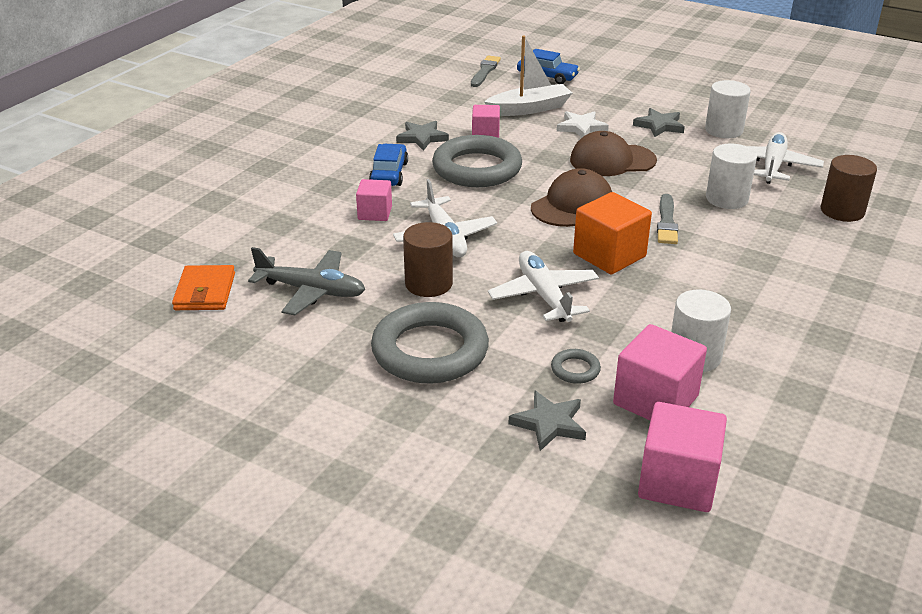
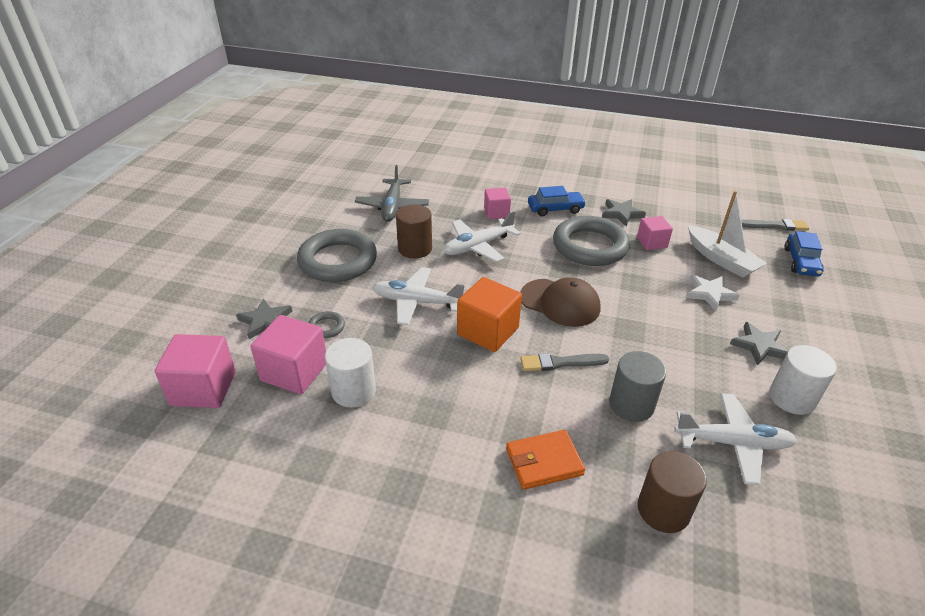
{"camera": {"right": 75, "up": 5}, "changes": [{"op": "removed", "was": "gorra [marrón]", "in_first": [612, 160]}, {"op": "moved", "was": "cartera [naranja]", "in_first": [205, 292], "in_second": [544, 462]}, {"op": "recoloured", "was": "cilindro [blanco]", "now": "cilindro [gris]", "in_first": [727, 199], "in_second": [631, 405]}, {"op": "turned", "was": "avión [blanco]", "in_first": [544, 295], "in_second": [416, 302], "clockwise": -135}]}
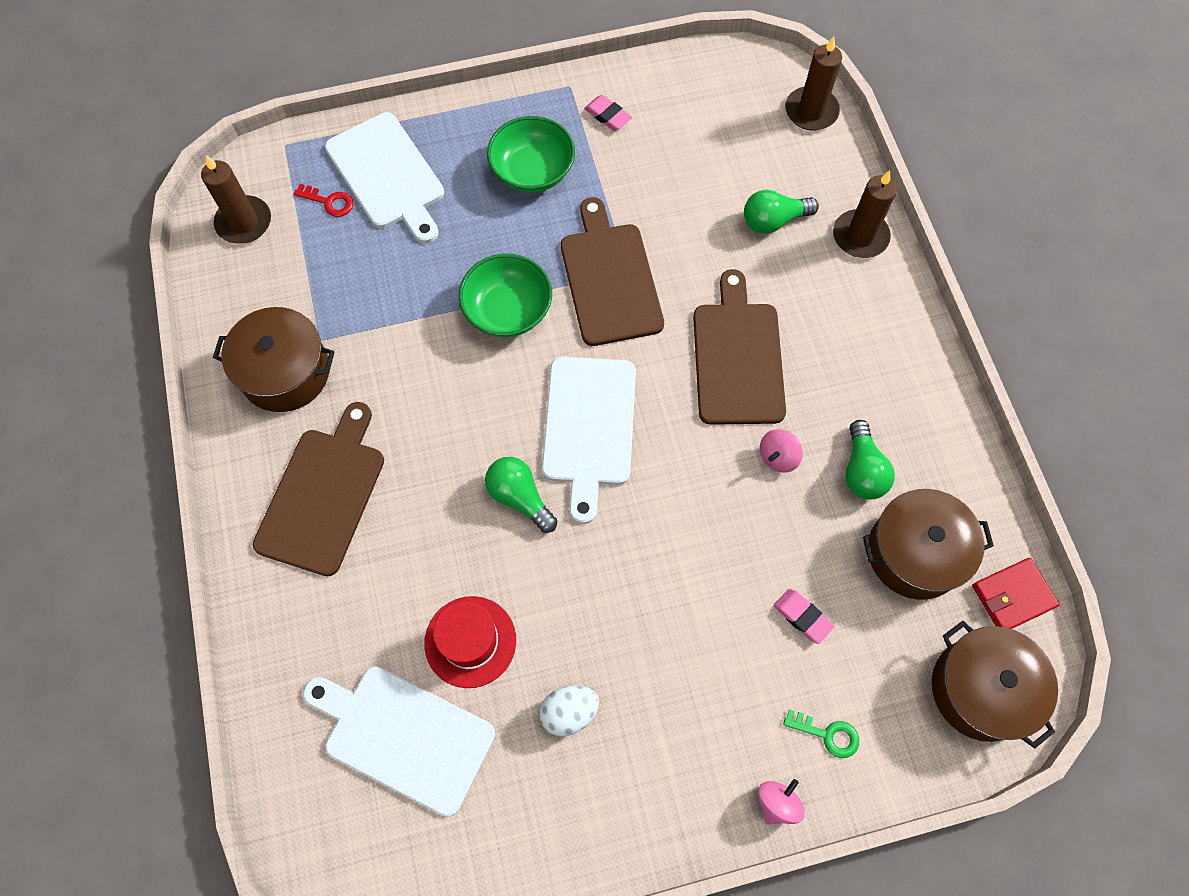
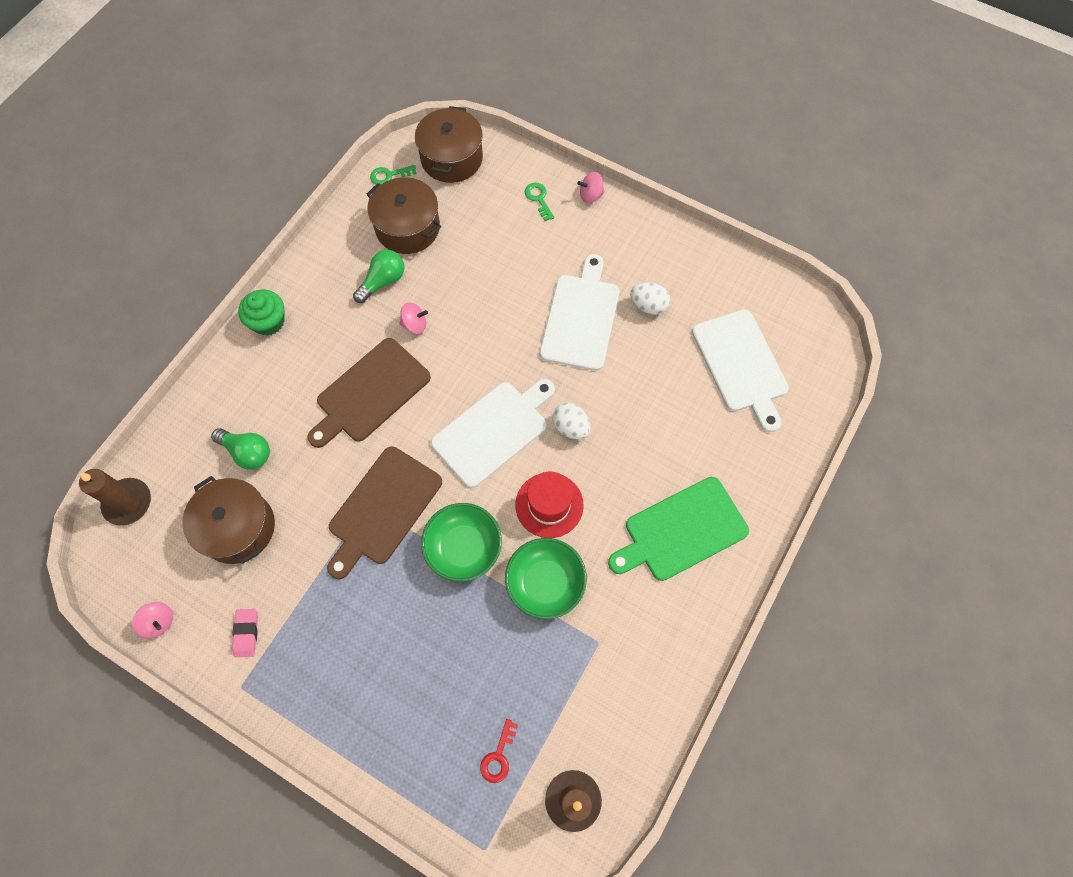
{"camera": {"right": -135, "up": 0}, "changes": [{"op": "removed", "was": "goma de borrar [rosa]", "in_first": [802, 617]}, {"op": "removed", "was": "vela [marrón]", "in_first": [860, 236]}, {"op": "added", "now": "peonza [rosa]", "in_second": [159, 622]}, {"op": "added", "now": "magdalena [verde]", "in_second": [268, 321]}, {"op": "moved", "was": "olla [marrón]", "in_first": [285, 372], "in_second": [238, 527]}, {"op": "moved", "was": "tabla de cortar [blanco]", "in_first": [387, 175], "in_second": [581, 318]}, {"op": "moved", "was": "sombrero [rojo]", "in_first": [470, 641], "in_second": [549, 505]}, {"op": "moved", "was": "cuenco [verde]", "in_first": [532, 171], "in_second": [545, 583]}, {"op": "replaced", "was": "bombilla [verde]", "now": "huevo [blanco]", "in_first": [519, 497], "in_second": [571, 427]}, {"op": "replaced", "was": "cartera [rojo]", "now": "llave [verde]", "in_first": [1013, 596], "in_second": [389, 175]}, {"op": "recoloured", "was": "tabla de cortar [marrón]", "now": "tabla de cortar [verde]", "in_first": [323, 495], "in_second": [681, 530]}, {"op": "turned", "was": "llave [rojo]", "in_first": [329, 202], "in_second": [498, 756], "clockwise": -135}]}
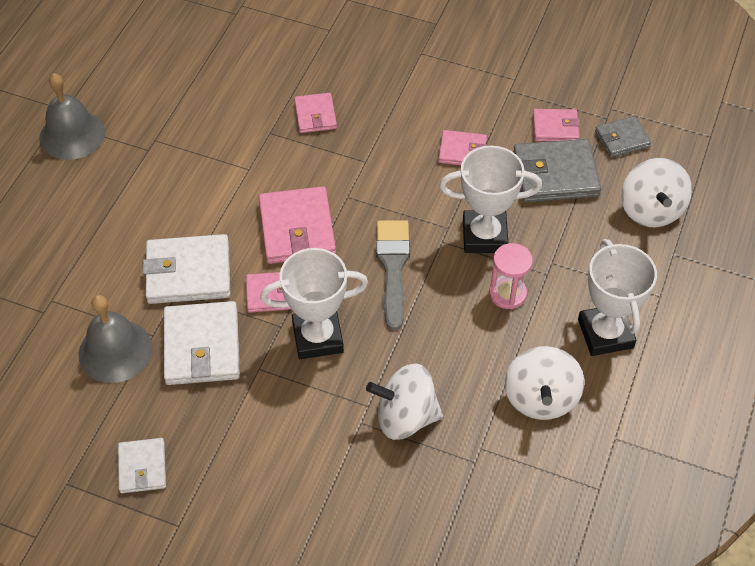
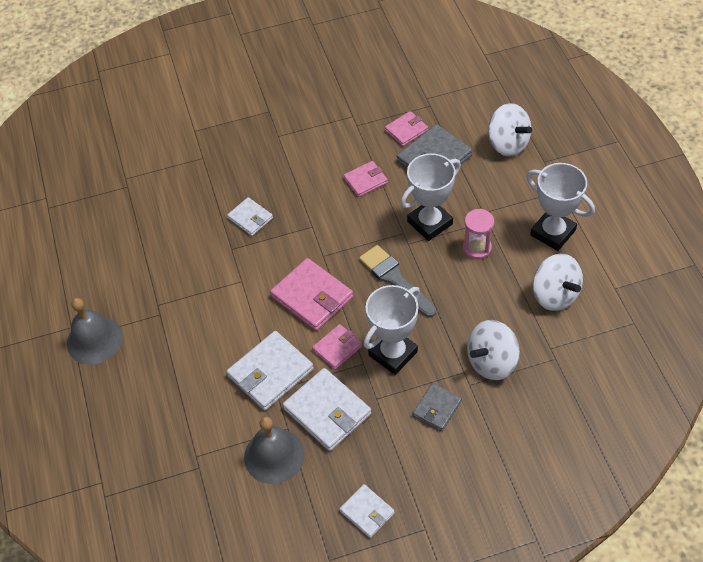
{"camera": {"right": -35, "up": 0}, "changes": [{"op": "moved", "was": "cartera [gris]", "in_first": [622, 139], "in_second": [437, 408]}, {"op": "recoloured", "was": "cartera [rosa]", "now": "cartera [blanco]", "in_first": [315, 115], "in_second": [250, 218]}]}
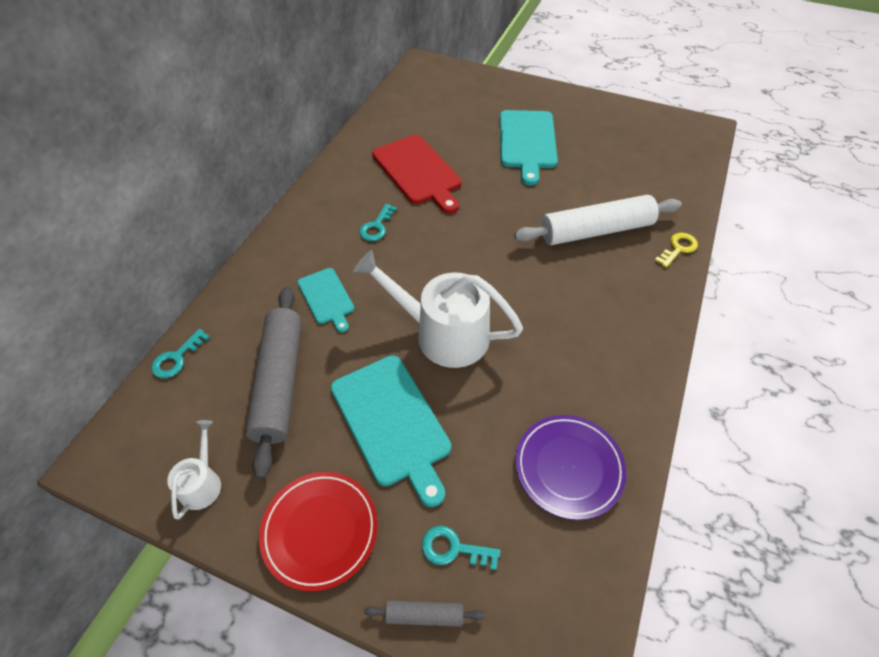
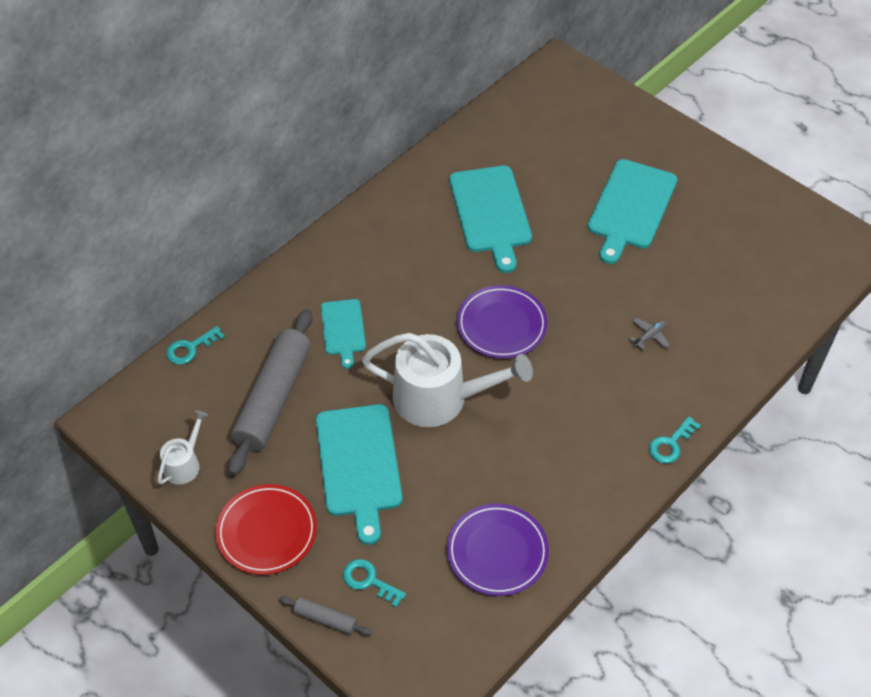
{"camera": {"right": 20, "up": 0}, "changes": [{"op": "removed", "was": "llave [amarillo]", "in_first": [678, 248]}, {"op": "added", "now": "plato [morado]", "in_second": [501, 325]}, {"op": "moved", "was": "llave [turquesa]", "in_first": [376, 226], "in_second": [670, 444]}, {"op": "replaced", "was": "rodillo [blanco]", "now": "avión [gris]", "in_first": [595, 230], "in_second": [649, 336]}, {"op": "recoloured", "was": "tabla de cortar [rojo]", "now": "tabla de cortar [turquesa]", "in_first": [418, 172], "in_second": [491, 213]}, {"op": "turned", "was": "regadera [blanco]", "in_first": [443, 334], "in_second": [439, 398], "clockwise": 150}]}
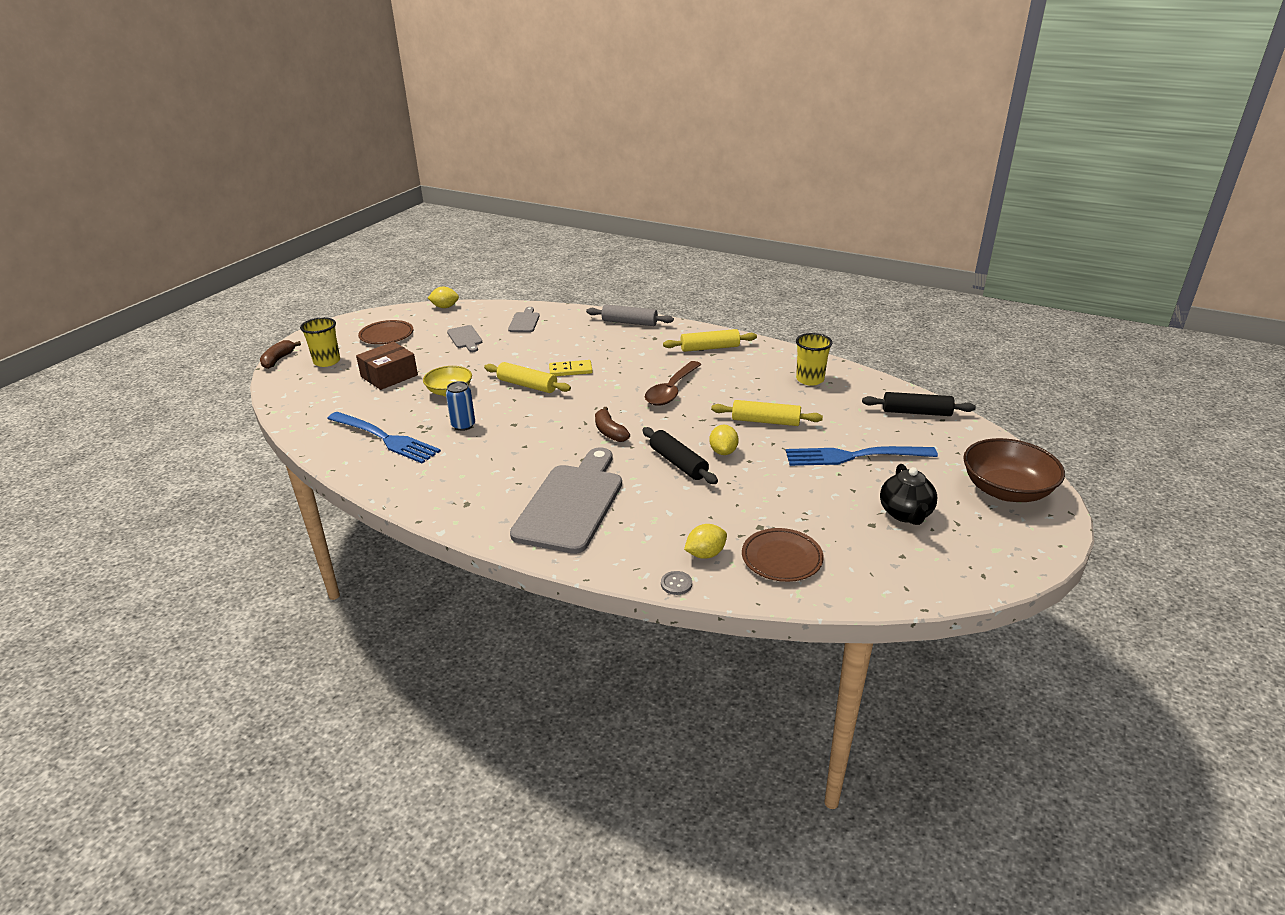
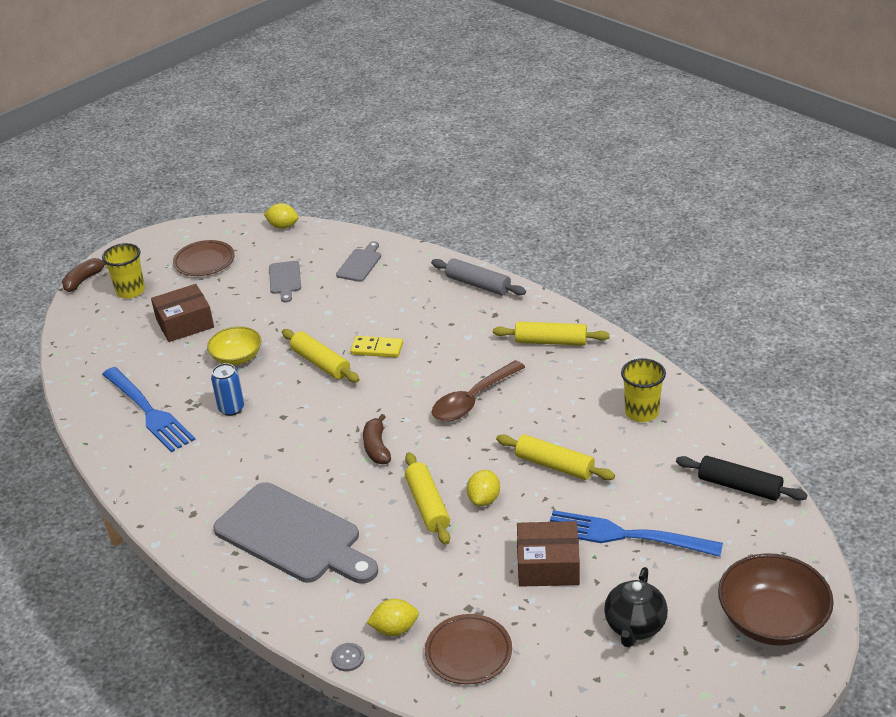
{"camera": {"right": 20, "up": 5}, "changes": [{"op": "added", "now": "caja [marrón]", "in_second": [548, 565]}, {"op": "recoloured", "was": "rodillo [negro]", "now": "rodillo [amarillo]", "in_first": [678, 463], "in_second": [428, 505]}, {"op": "turned", "was": "tabla de cortar [gris]", "in_first": [571, 504], "in_second": [293, 536], "clockwise": 90}]}
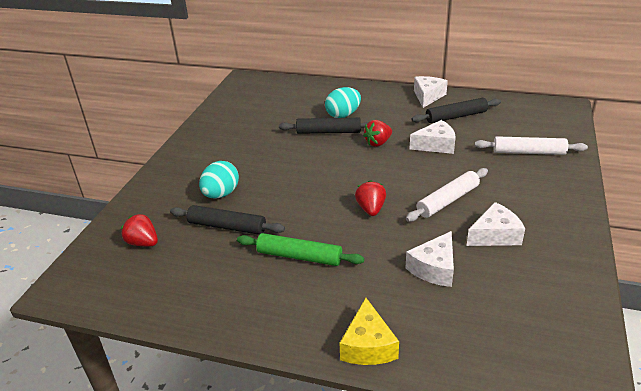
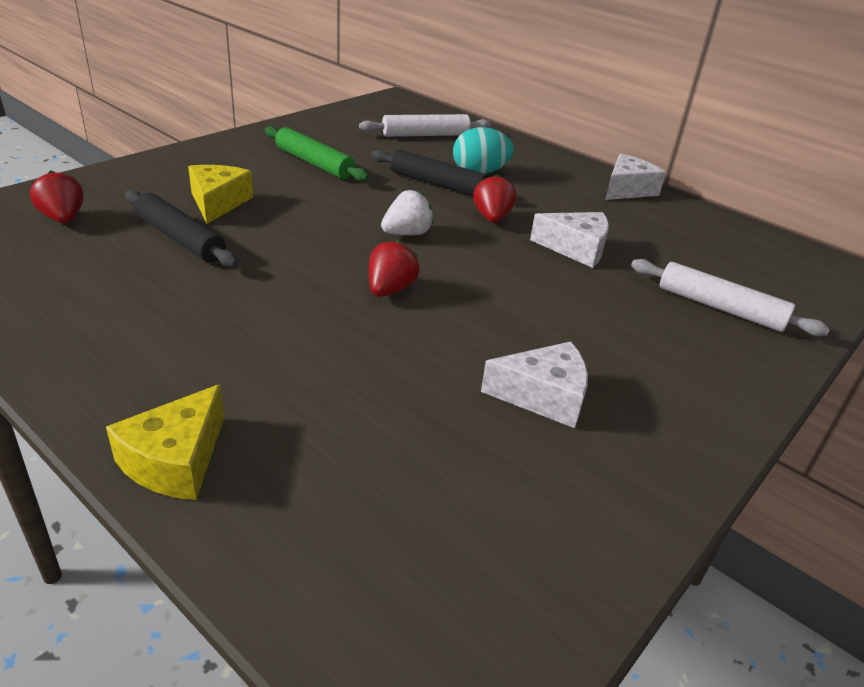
{"camera": {"right": 20, "up": 0}, "changes": [{"op": "removed", "was": "queso [blanco]", "in_first": [434, 268]}, {"op": "removed", "was": "rodillo [negro]", "in_first": [456, 116]}, {"op": "added", "now": "fresa [blanco]", "in_second": [407, 234]}, {"op": "moved", "was": "rodillo [verde]", "in_first": [299, 256], "in_second": [314, 163]}, {"op": "moved", "was": "rodillo [blanco]", "in_first": [448, 200], "in_second": [425, 135]}, {"op": "replaced", "was": "huevo [turquesa]", "now": "queso [amarillo]", "in_first": [221, 194], "in_second": [218, 202]}, {"op": "turned", "was": "fresa [rojo]", "in_first": [378, 143], "in_second": [492, 218], "clockwise": 105}]}
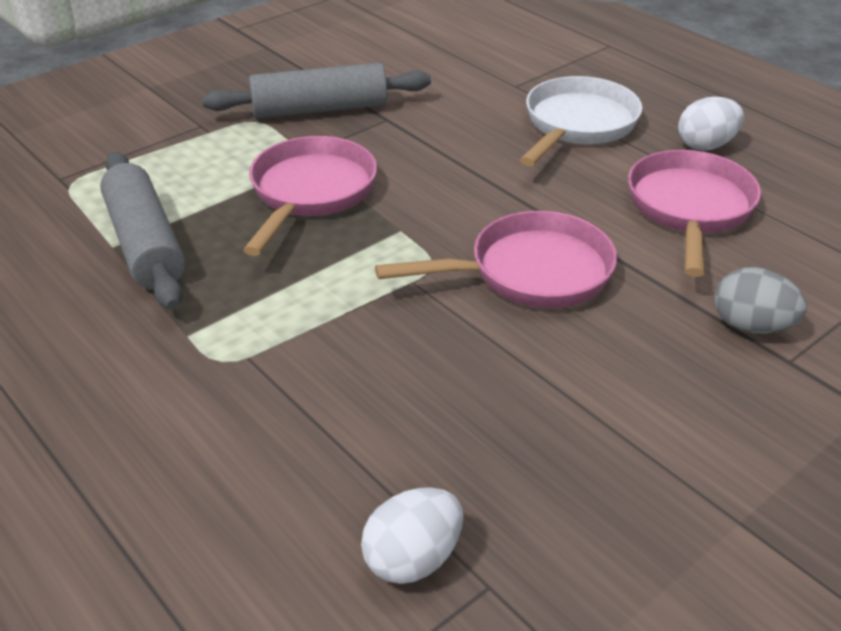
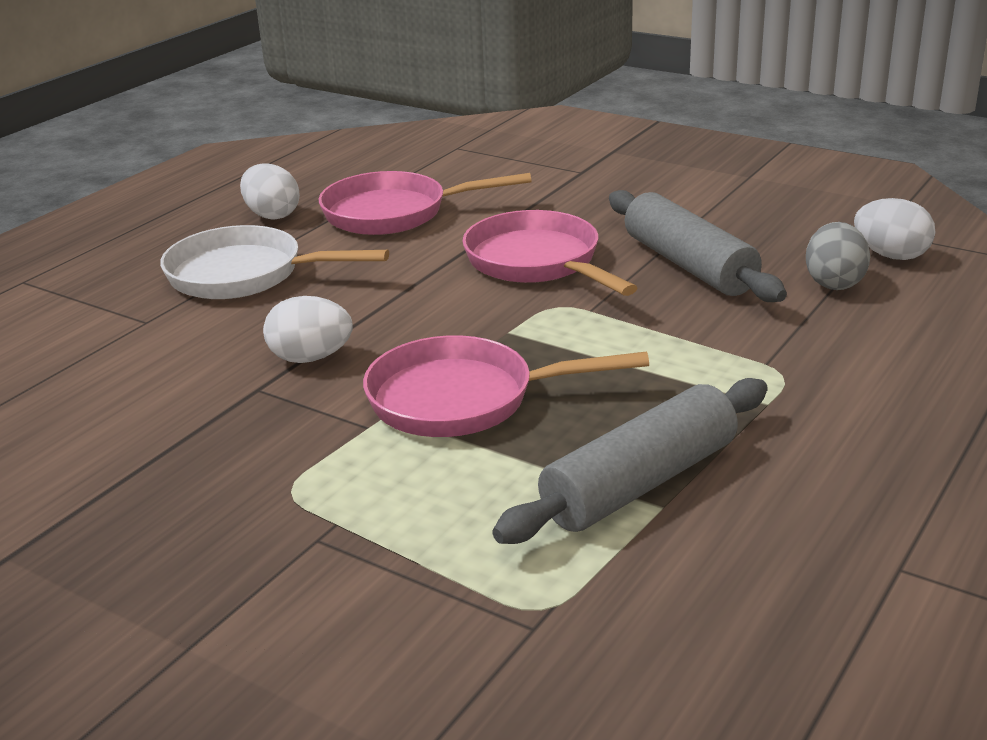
{"camera": {"right": -105, "up": -10}, "changes": [{"op": "added", "now": "huevo [blanco]", "in_second": [311, 358]}, {"op": "moved", "was": "rodillo [gris]", "in_first": [319, 109], "in_second": [689, 265]}, {"op": "moved", "was": "huevo [gris]", "in_first": [751, 326], "in_second": [834, 283]}]}
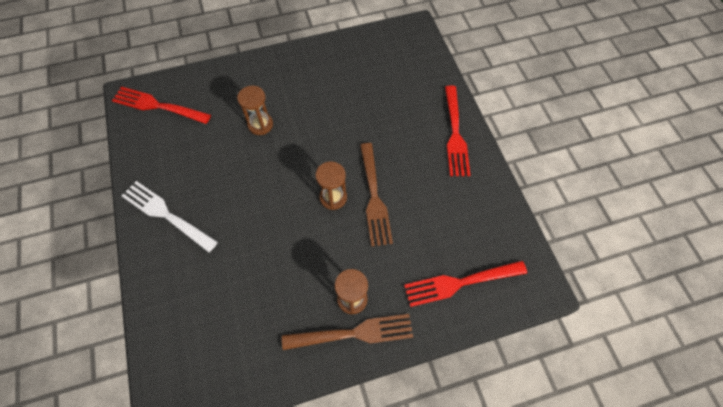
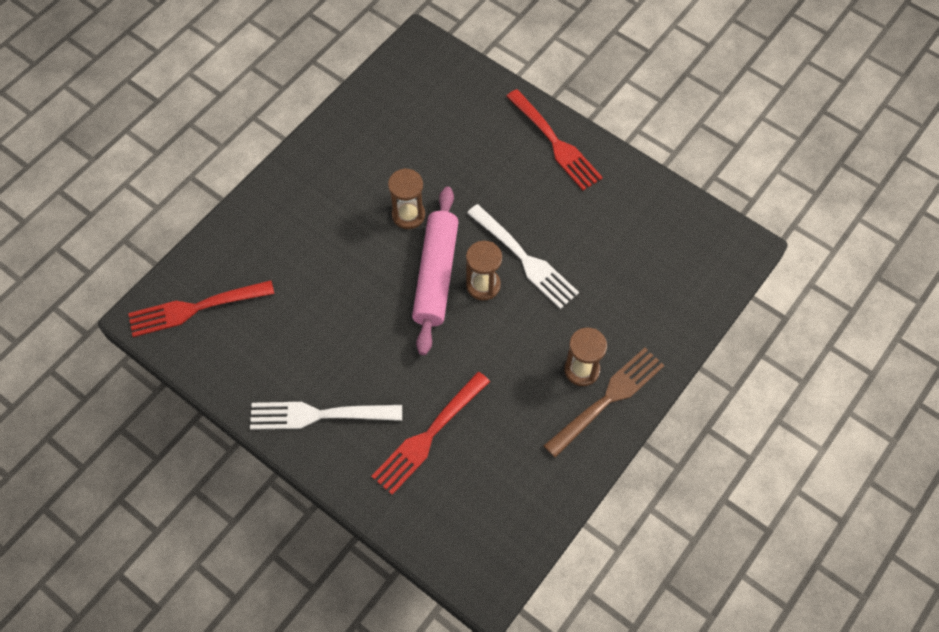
{"camera": {"right": -35, "up": 0}, "changes": [{"op": "added", "now": "rodillo [rosa]", "in_second": [436, 275]}, {"op": "moved", "was": "reloj de arena [marrón]", "in_first": [260, 125], "in_second": [408, 215]}, {"op": "moved", "was": "tenedor [rojo]", "in_first": [460, 282], "in_second": [428, 435]}, {"op": "recoloured", "was": "tenedor [marrón]", "now": "tenedor [blanco]", "in_first": [374, 197], "in_second": [524, 259]}]}
